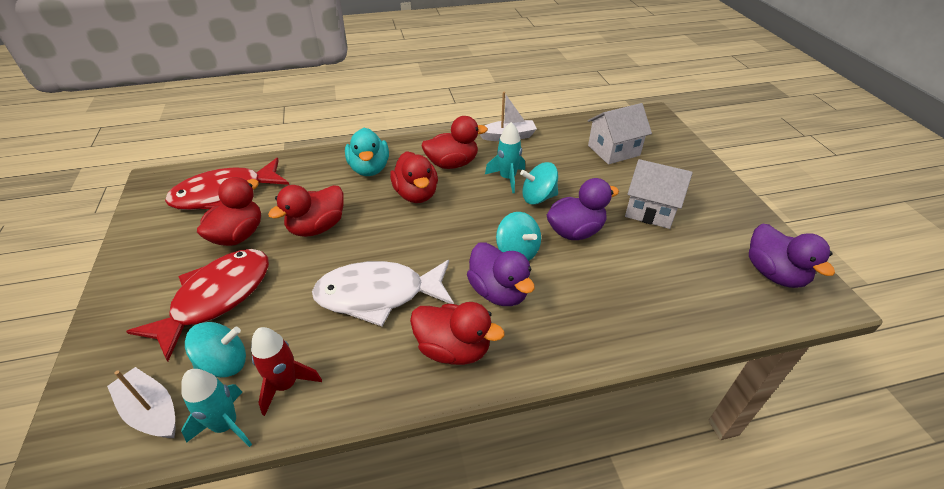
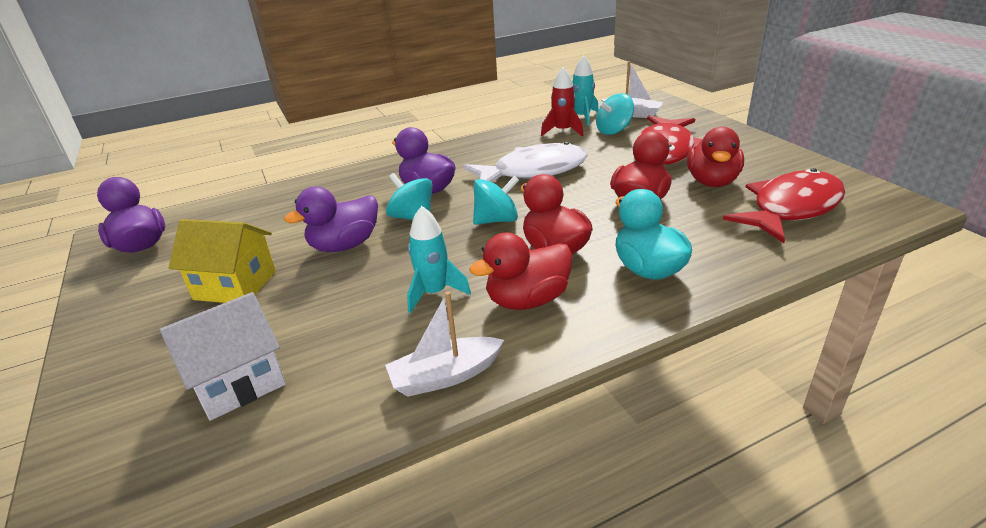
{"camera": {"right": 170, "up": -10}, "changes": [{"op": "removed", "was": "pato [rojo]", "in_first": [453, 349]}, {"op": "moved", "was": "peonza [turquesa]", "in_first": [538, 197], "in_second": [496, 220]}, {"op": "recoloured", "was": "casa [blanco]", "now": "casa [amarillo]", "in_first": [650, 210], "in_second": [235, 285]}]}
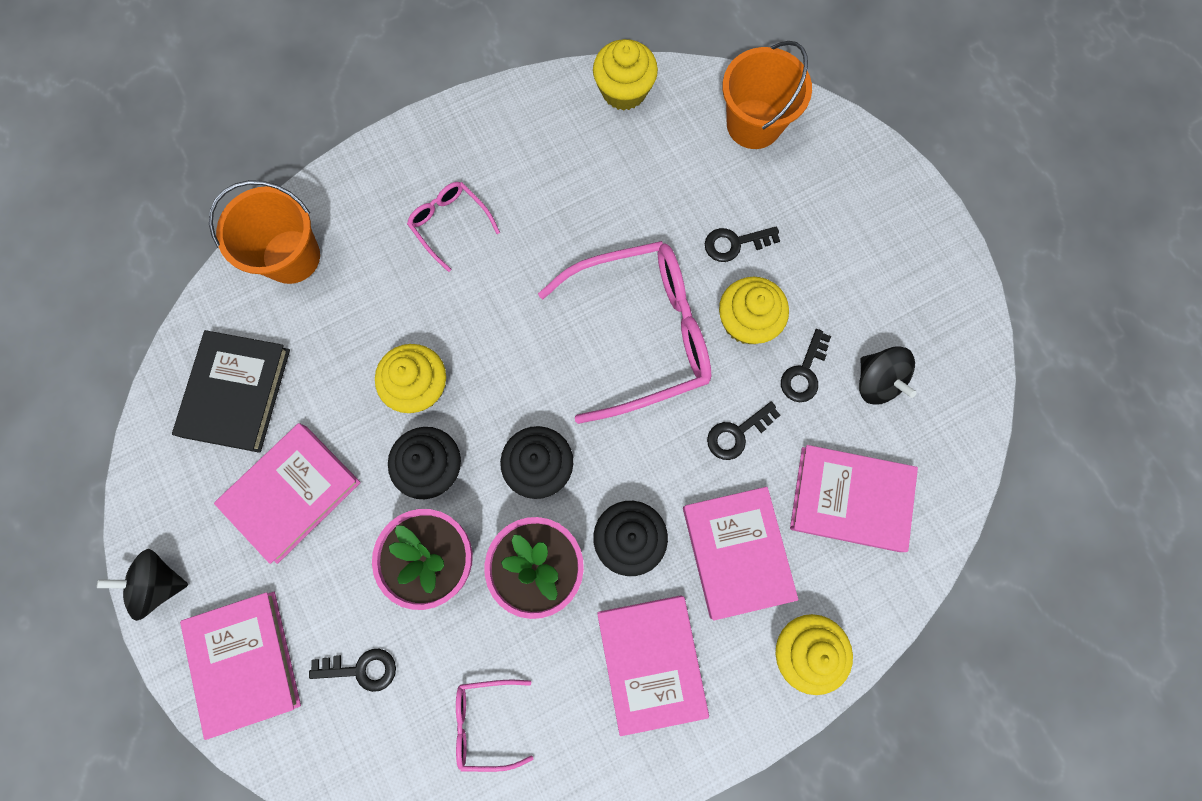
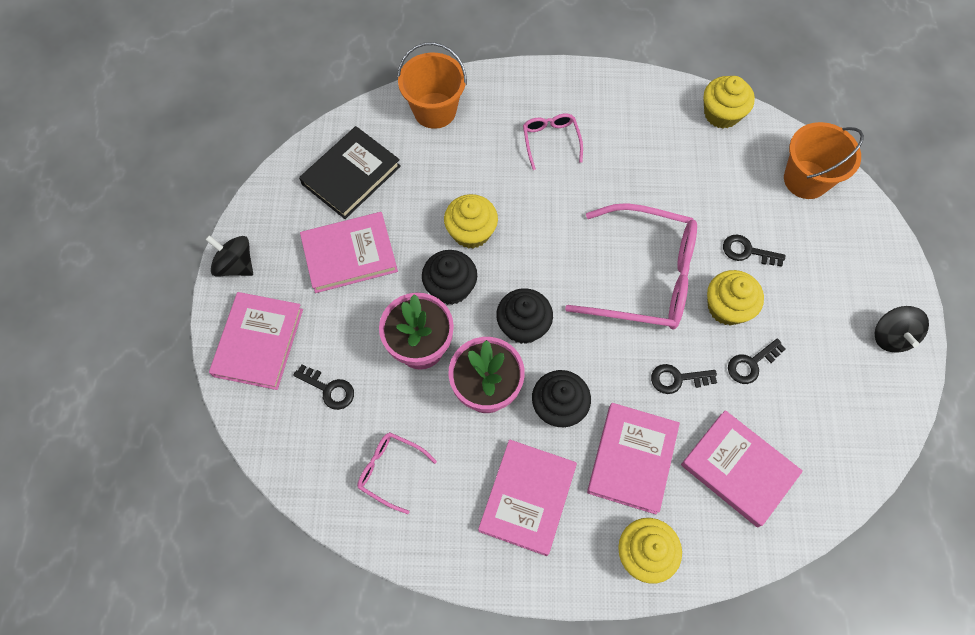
{"camera": {"right": 30, "up": -10}, "changes": [{"op": "moved", "was": "peonza [negro]", "in_first": [877, 381], "in_second": [891, 336]}]}
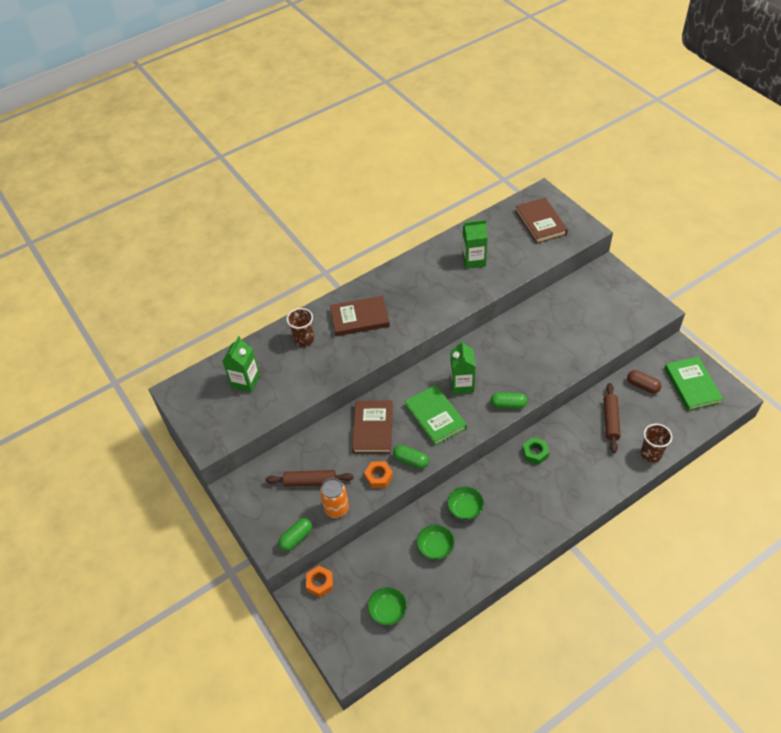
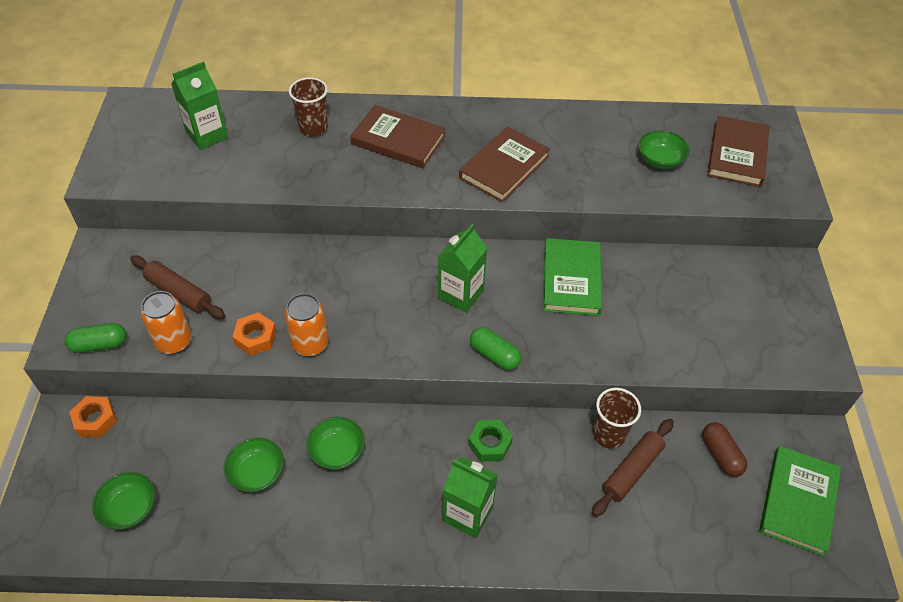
{"camera": {"right": 30, "up": 0}, "changes": [{"op": "added", "now": "cuenco [verde]", "in_second": [659, 160]}, {"op": "moved", "was": "libro [marrón]", "in_first": [372, 428], "in_second": [504, 167]}, {"op": "moved", "was": "libro [verde]", "in_first": [435, 416], "in_second": [571, 279]}, {"op": "moved", "was": "cartón de leche [verde]", "in_first": [474, 260], "in_second": [467, 514]}, {"op": "moved", "was": "vaso [marrón]", "in_first": [651, 454], "in_second": [609, 434]}, {"op": "replaced", "was": "cápsula [verde]", "now": "lata [naranja]", "in_first": [411, 460], "in_second": [310, 344]}]}
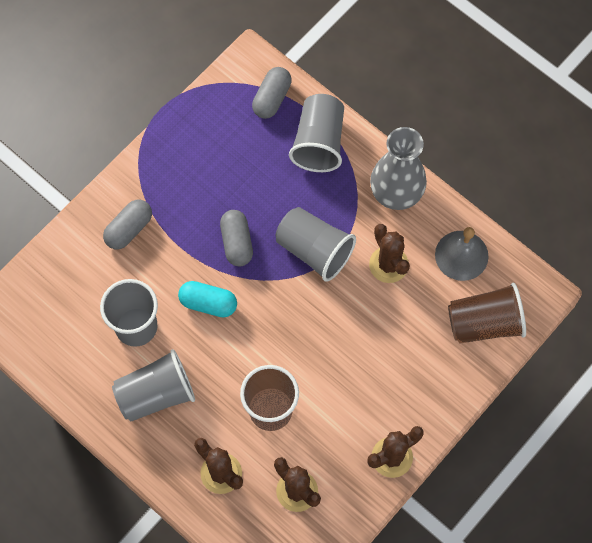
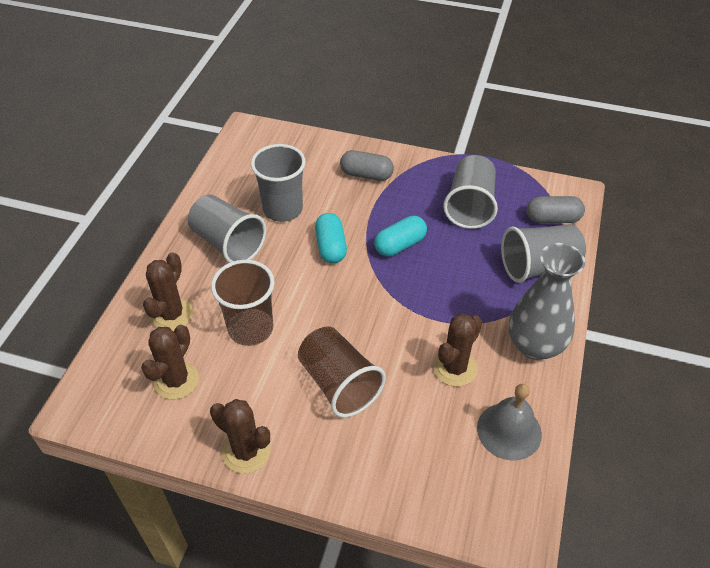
{"camera": {"right": 65, "up": -20}, "changes": [{"op": "moved", "was": "vaso [gris]", "in_first": [314, 250], "in_second": [470, 206]}, {"op": "moved", "was": "vaso [marrón]", "in_first": [484, 323], "in_second": [339, 384]}, {"op": "recoloured", "was": "cápsula [gris]", "now": "cápsula [turquesa]", "in_first": [237, 242], "in_second": [400, 245]}]}
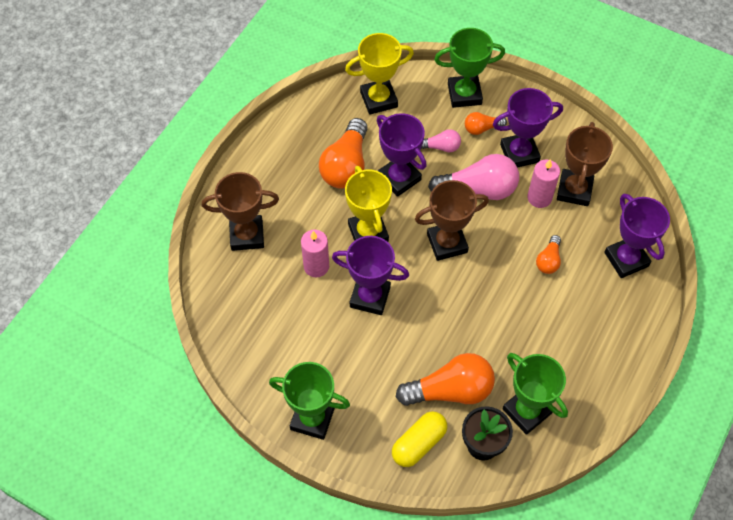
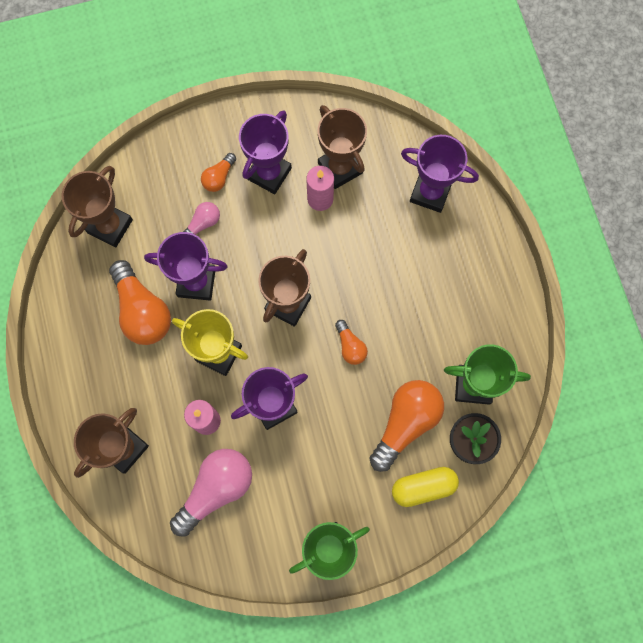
{"camera": {"right": -45, "up": 15}, "changes": [{"op": "removed", "was": "trofeo [verde]", "in_first": [464, 94]}, {"op": "moved", "was": "bombilla [rosa]", "in_first": [478, 189], "in_second": [216, 489]}, {"op": "moved", "was": "bombilla [naranja]", "in_first": [548, 260], "in_second": [350, 346]}, {"op": "recoloured", "was": "trofeo [amarillo]", "now": "trofeo [marrón]", "in_first": [378, 99], "in_second": [110, 226]}, {"op": "turned", "was": "cápsula [amarillo]", "in_first": [419, 443], "in_second": [423, 487], "clockwise": 75}]}
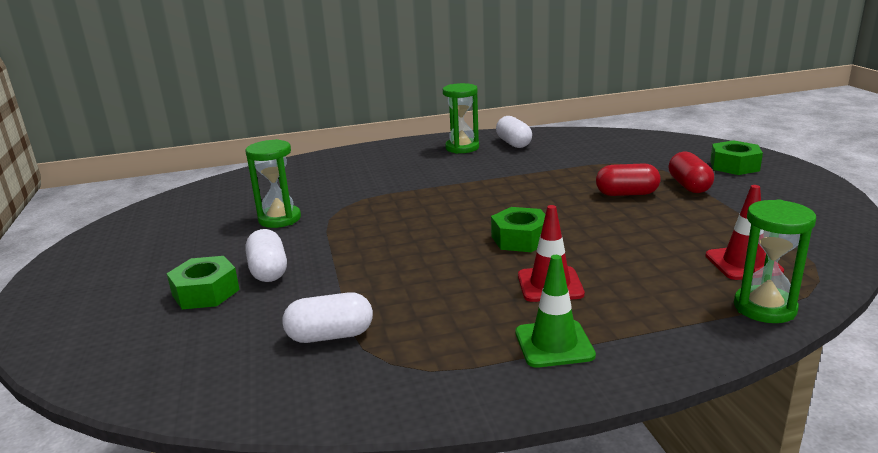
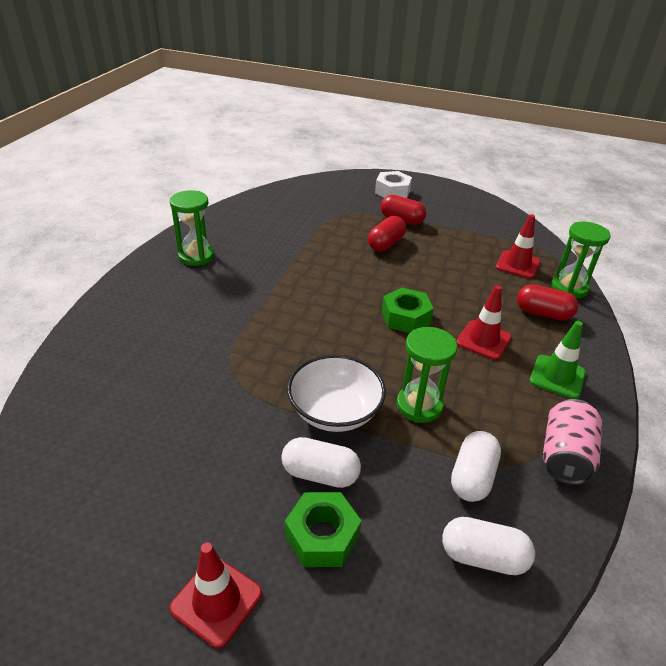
{"camera": {"right": -60, "up": 15}, "changes": [{"op": "added", "now": "cono de tráfico [rojo]", "in_second": [216, 601]}, {"op": "added", "now": "cuenco [blanco]", "in_second": [335, 411]}, {"op": "added", "now": "cápsula [rojo]", "in_second": [543, 313]}, {"op": "added", "now": "lata [rosa]", "in_second": [565, 456]}, {"op": "moved", "was": "reloj de arena [verde]", "in_first": [279, 219], "in_second": [419, 405]}, {"op": "moved", "was": "cápsula [blanco]", "in_first": [513, 143], "in_second": [483, 557]}, {"op": "recoloured", "was": "tuerca [verde]", "now": "tuerca [blanco]", "in_first": [734, 166], "in_second": [392, 191]}]}
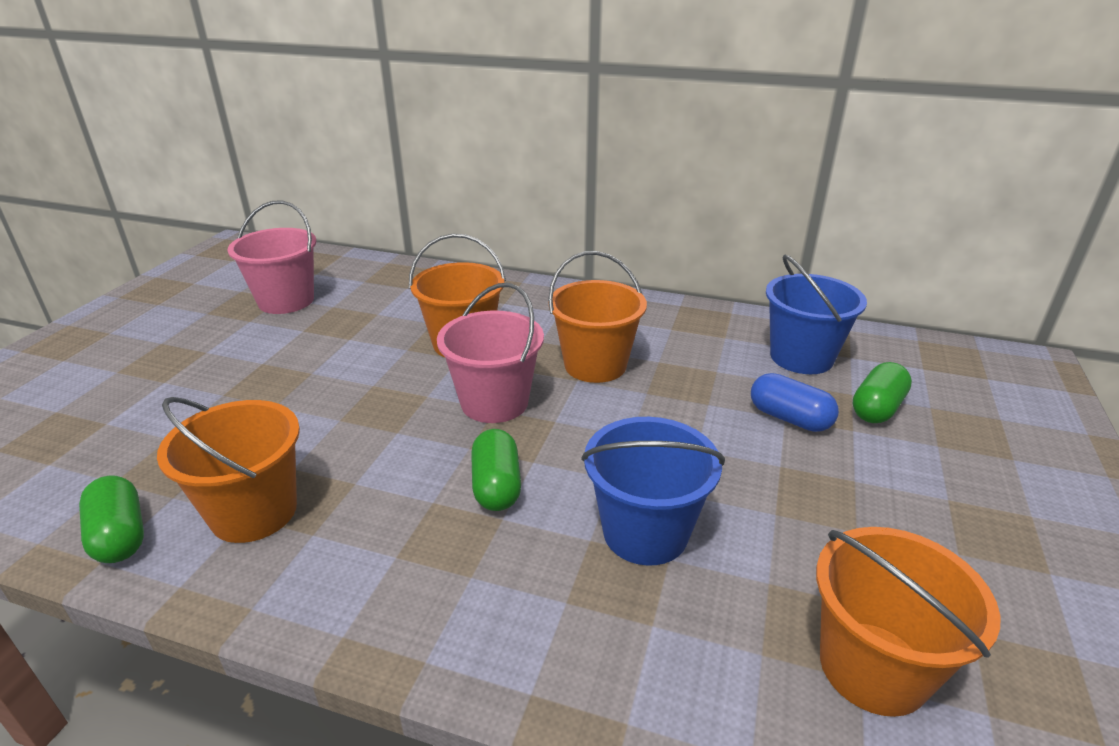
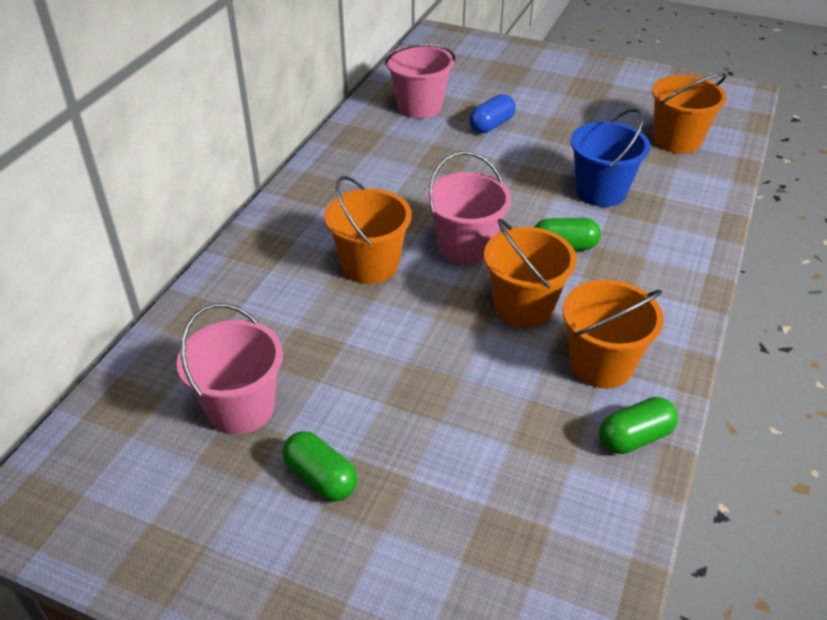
{"camera": {"right": -85, "up": 10}, "changes": [{"op": "moved", "was": "balde [naranja]", "in_first": [595, 365], "in_second": [523, 307]}, {"op": "moved", "was": "cápsula [verde]", "in_first": [877, 408], "in_second": [321, 478]}, {"op": "recoloured", "was": "balde [azul]", "now": "balde [rosa]", "in_first": [801, 357], "in_second": [419, 107]}]}
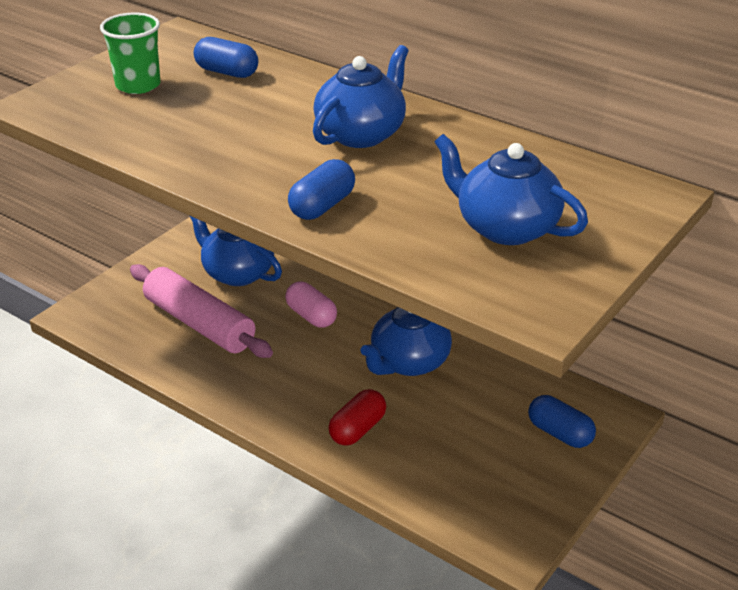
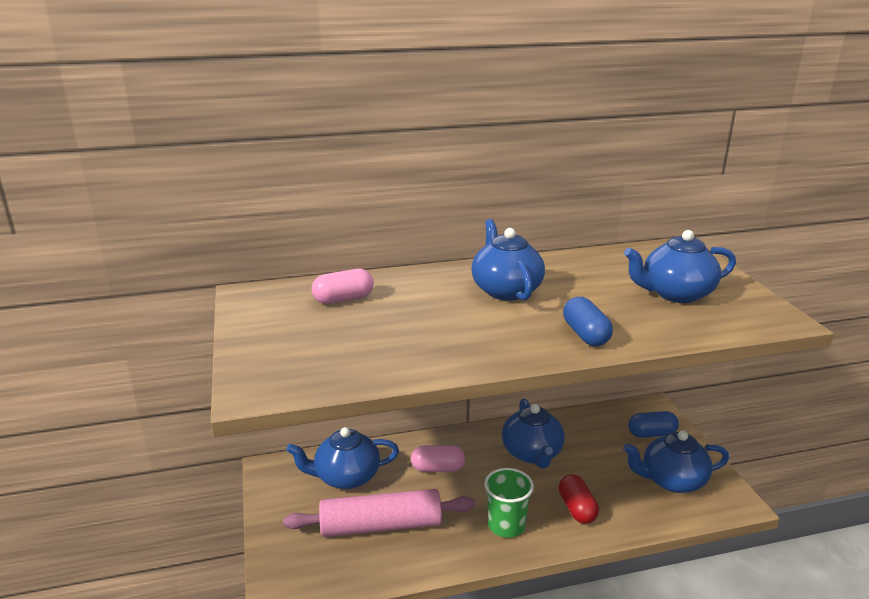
{"camera": {"right": -50, "up": -10}, "changes": [{"op": "added", "now": "tetera [azul]", "in_second": [671, 480]}, {"op": "moved", "was": "vaso [verde]", "in_first": [138, 85], "in_second": [506, 525]}, {"op": "recoloured", "was": "cápsula [azul]", "now": "cápsula [rosa]", "in_first": [227, 72], "in_second": [343, 299]}]}
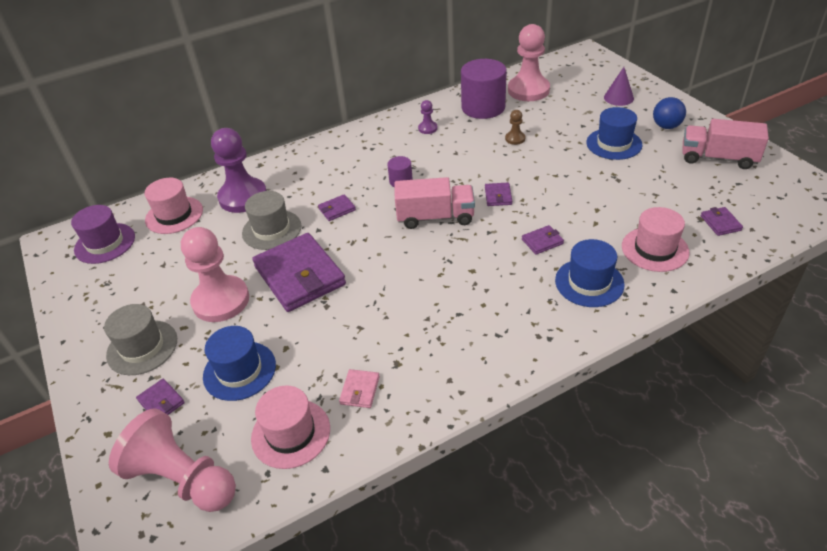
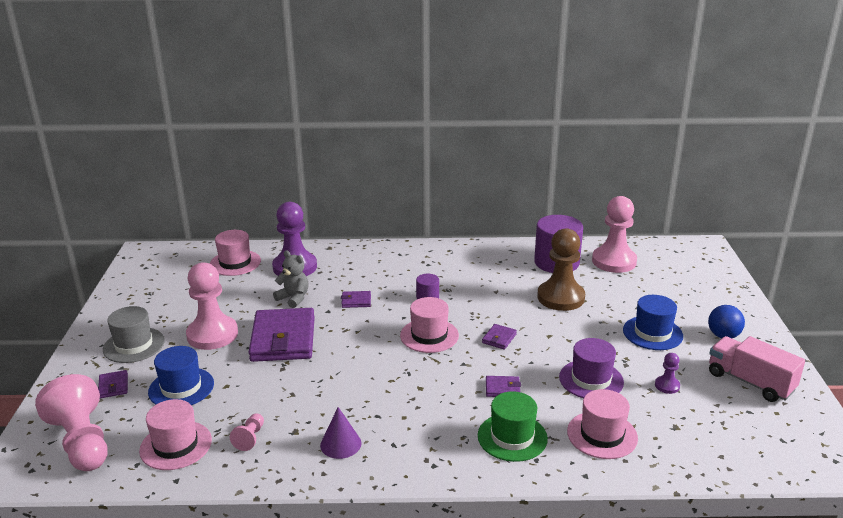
{"camera": {"right": 25, "up": -15}, "changes": [{"op": "removed", "was": "cartera [morado]", "in_first": [720, 223]}, {"op": "moved", "was": "sombrero [morado]", "in_first": [105, 243], "in_second": [591, 379]}, {"op": "moved", "was": "peón [morado]", "in_first": [427, 128], "in_second": [667, 386]}, {"op": "moved", "was": "cono [morado]", "in_first": [618, 98], "in_second": [340, 444]}, {"op": "replaced", "was": "sombrero [gris]", "now": "osito [gris]", "in_first": [272, 230], "in_second": [293, 298]}, {"op": "replaced", "was": "cartera [rosa]", "now": "peón [rosa]", "in_first": [360, 390], "in_second": [250, 438]}, {"op": "replaced", "was": "camión [rosa]", "now": "sombrero [rosa]", "in_first": [435, 217], "in_second": [429, 335]}, {"op": "recoloured", "was": "sombrero [azul]", "now": "sombrero [verde]", "in_first": [589, 282], "in_second": [512, 437]}, {"op": "resized", "was": "peón [marrón]", "in_first": [515, 139], "in_second": [560, 297], "ratio": 2.28}]}
